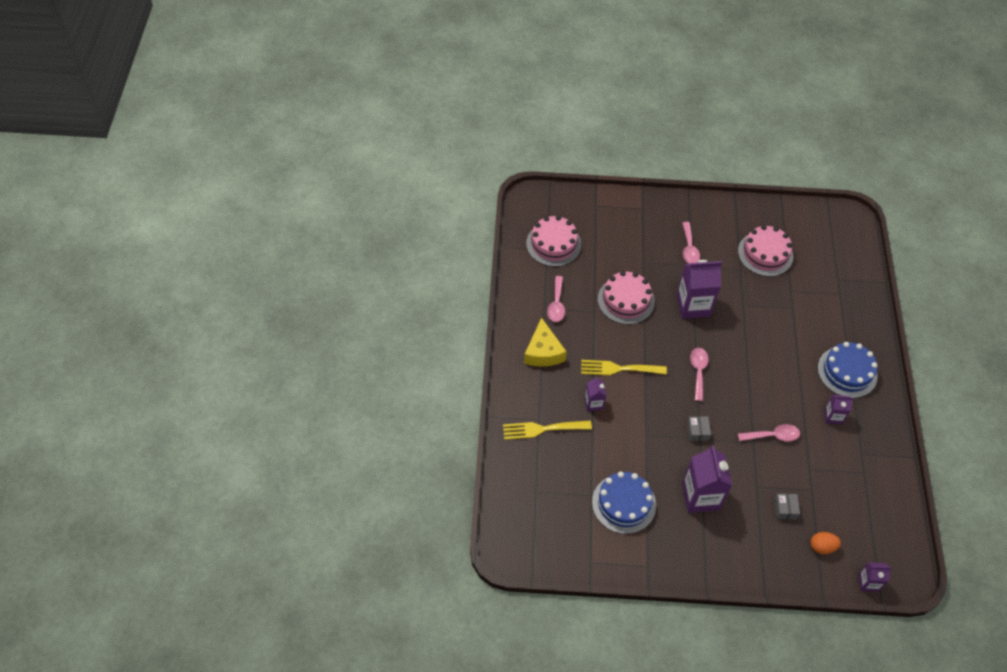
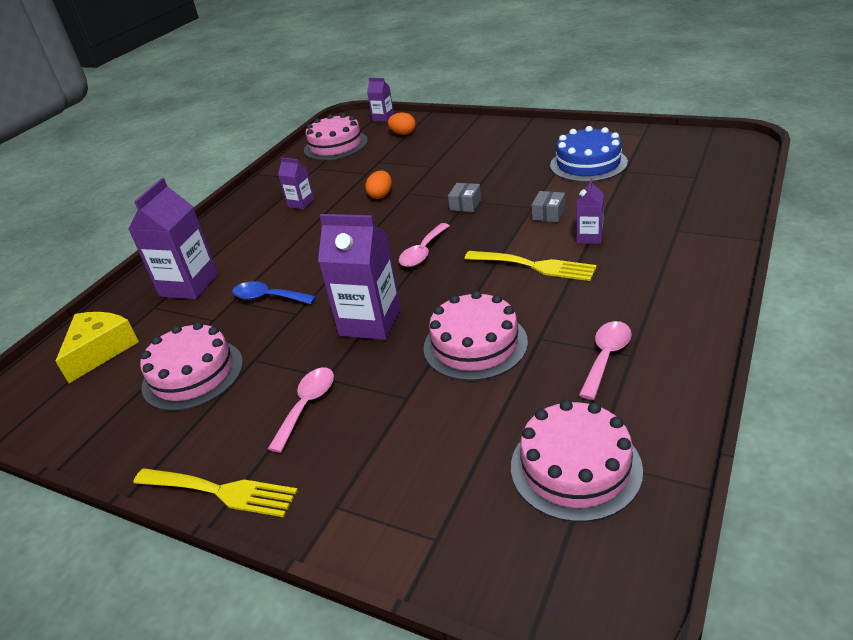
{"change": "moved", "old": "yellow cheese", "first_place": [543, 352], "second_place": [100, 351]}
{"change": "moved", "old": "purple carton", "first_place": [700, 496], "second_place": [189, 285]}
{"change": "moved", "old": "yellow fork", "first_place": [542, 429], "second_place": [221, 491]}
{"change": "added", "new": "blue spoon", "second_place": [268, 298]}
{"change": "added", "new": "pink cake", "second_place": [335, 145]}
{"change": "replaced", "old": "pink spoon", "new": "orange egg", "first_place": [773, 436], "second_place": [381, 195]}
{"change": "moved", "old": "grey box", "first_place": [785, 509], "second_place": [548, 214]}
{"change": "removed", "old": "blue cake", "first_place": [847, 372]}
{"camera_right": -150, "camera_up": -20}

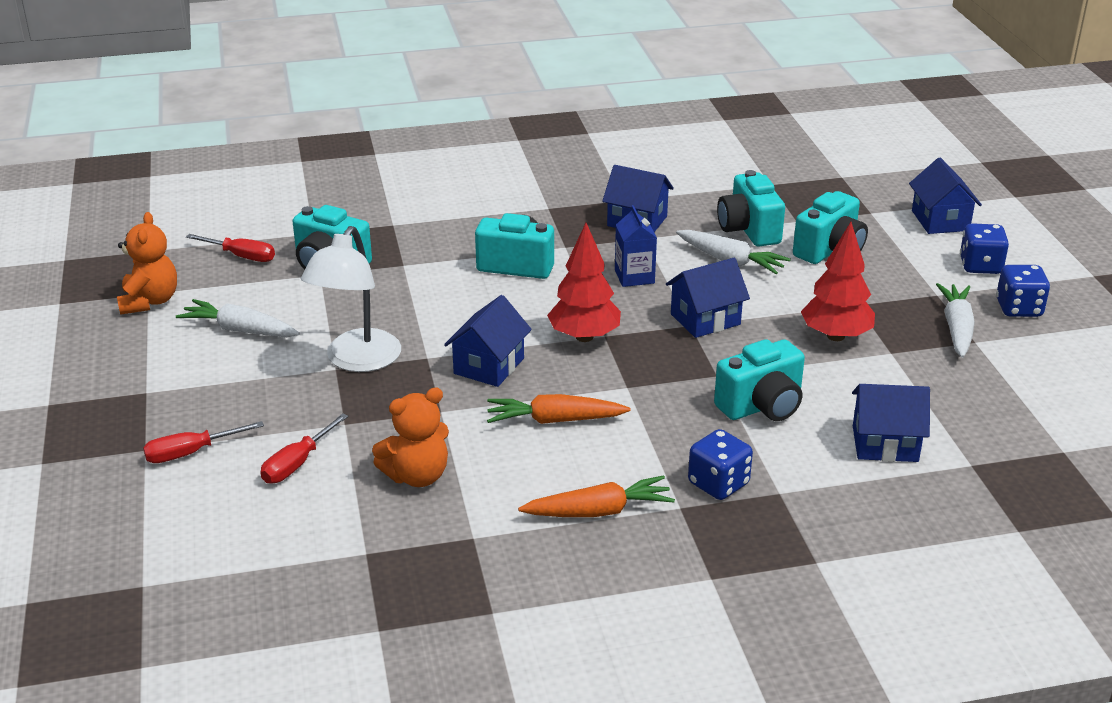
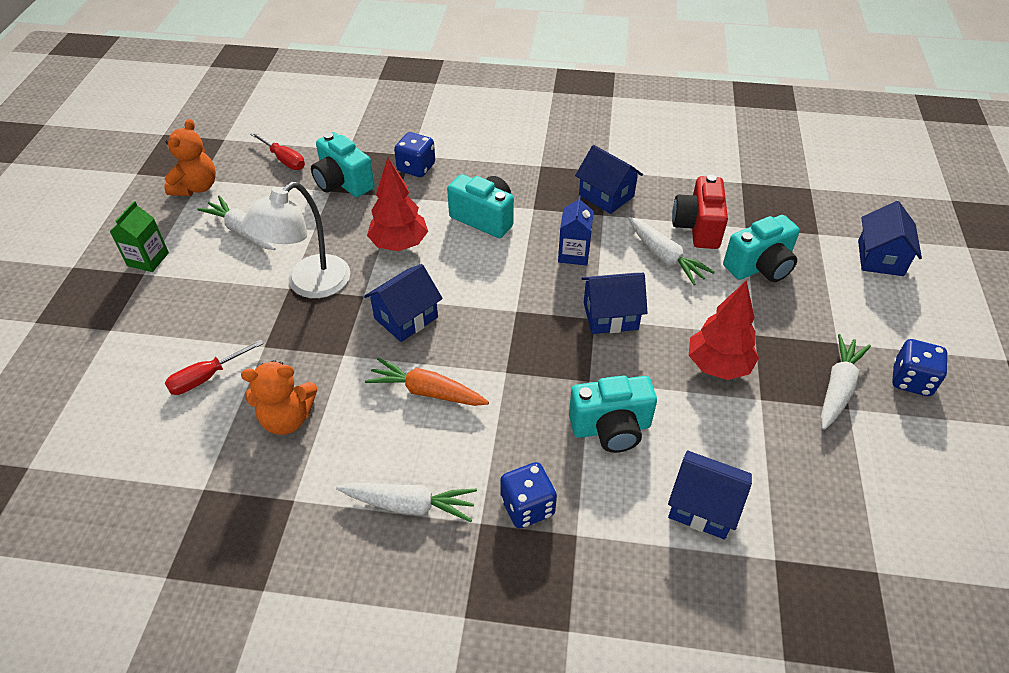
{"change": "added", "new": "green carton", "second_place": [148, 259]}
{"change": "recoloured", "old": "orange carrot", "new": "white carrot", "first_place": [599, 511], "second_place": [410, 505]}
{"change": "moved", "old": "red tree", "first_place": [584, 337], "second_place": [399, 244]}
{"change": "moved", "old": "blue dice", "first_place": [980, 266], "second_place": [416, 168]}
{"change": "recoloured", "old": "turquoise camera", "new": "red camera", "first_place": [749, 230], "second_place": [697, 227]}
{"change": "removed", "old": "red screwdriver", "first_place": [190, 453]}
{"camera_right": 20, "camera_up": 15}

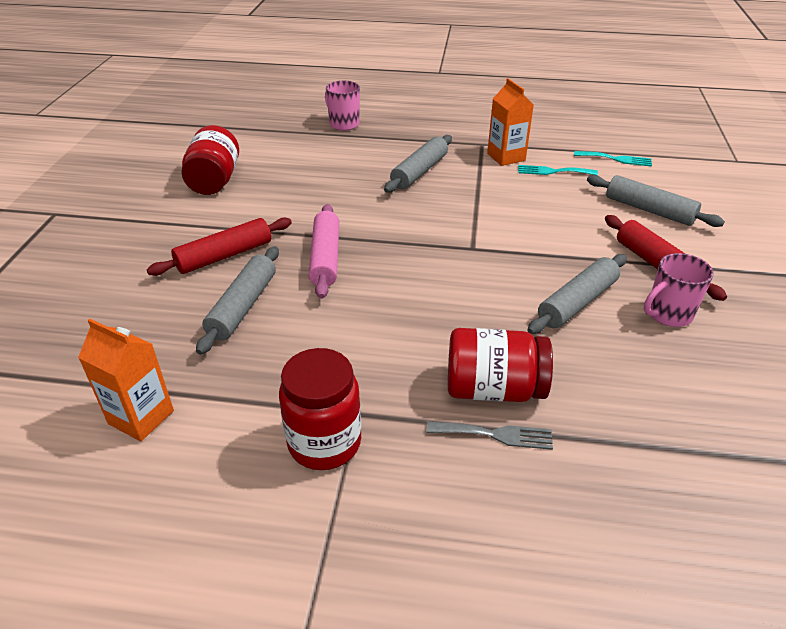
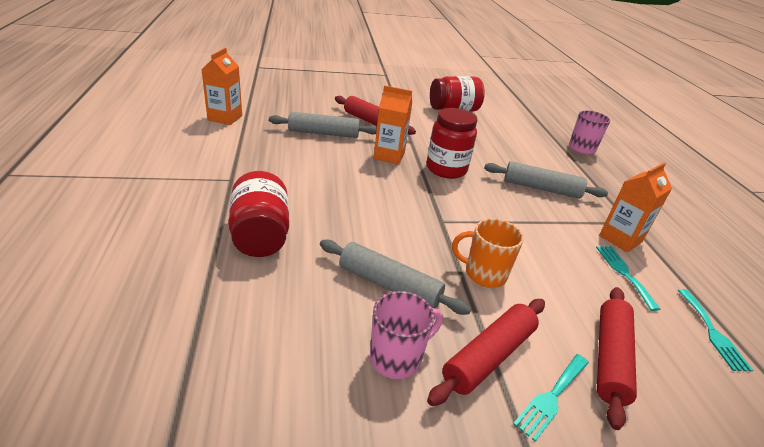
{"change": "turned", "old": "pink mug", "first_place": [668, 314], "second_place": [397, 358], "degrees": 105}
{"change": "replaced", "old": "pink rolling pin", "new": "orange carton", "first_place": [325, 258], "second_place": [389, 156]}
{"change": "moved", "old": "red jar", "first_place": [324, 443], "second_place": [446, 169]}
{"change": "added", "new": "orange mug", "second_place": [484, 274]}
{"change": "added", "new": "turquoise fork", "second_place": [551, 397]}
{"change": "recoloured", "old": "grey rolling pin", "new": "red rolling pin", "first_place": [649, 210], "second_place": [610, 358]}
{"change": "removed", "old": "grey fork", "first_place": [495, 435]}
{"camera_right": 70, "camera_up": -5}

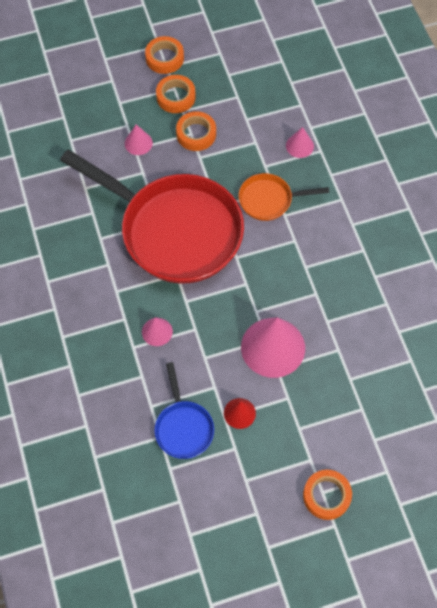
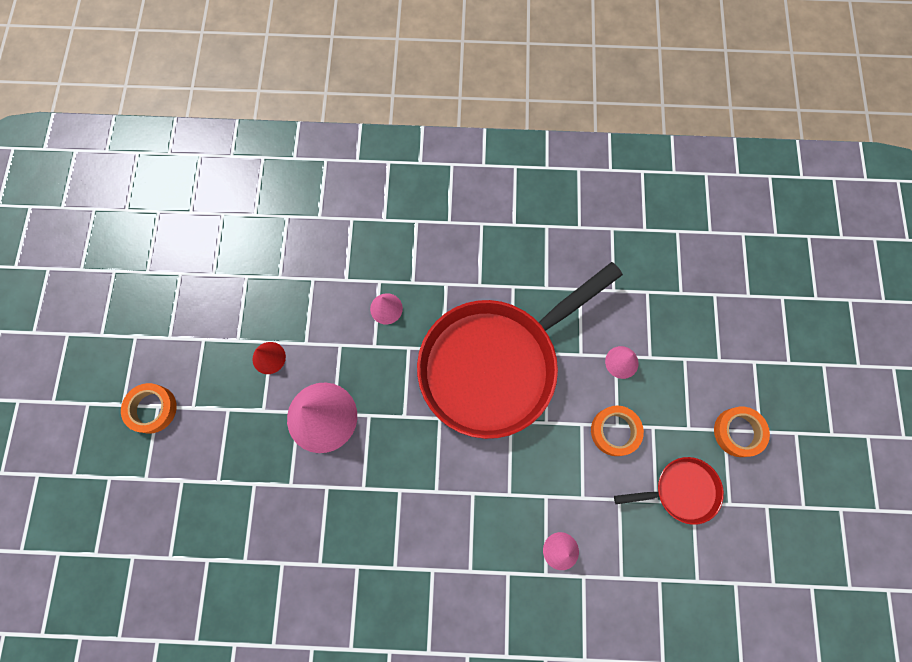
{"change": "added", "new": "red pan", "second_place": [680, 491]}
{"change": "removed", "old": "blue pan", "first_place": [183, 427]}
{"change": "removed", "old": "orange tape", "first_place": [176, 97]}
{"change": "removed", "old": "orange pan", "first_place": [269, 200]}
{"camera_right": 110, "camera_up": 10}

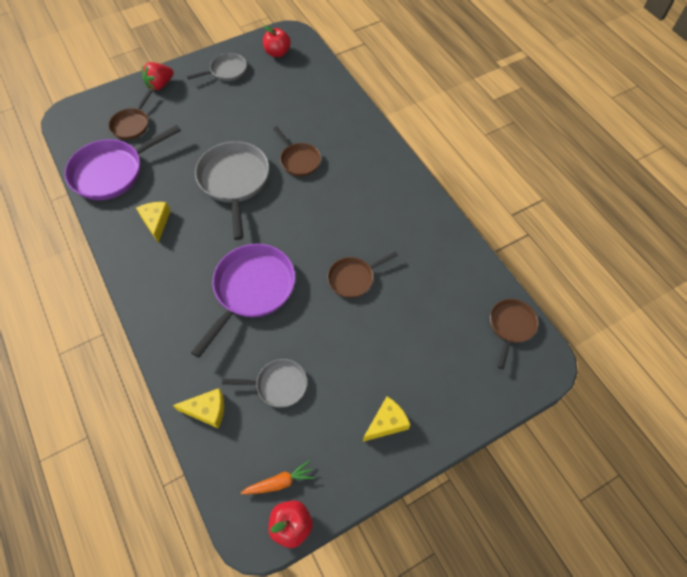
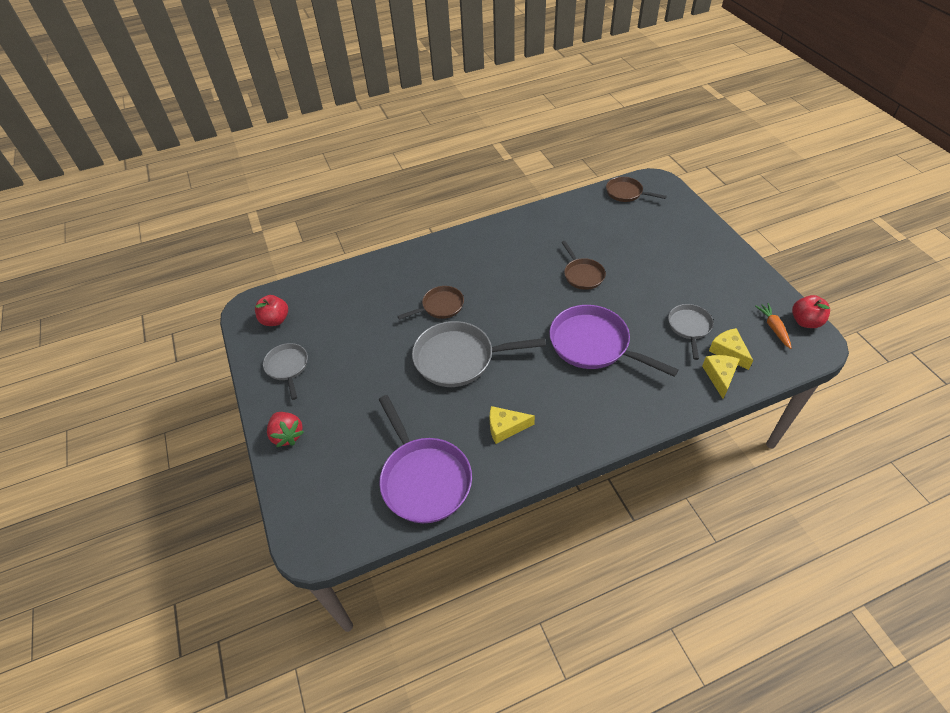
{"change": "moved", "old": "yellow cheese", "first_place": [386, 423], "second_place": [728, 352]}
{"change": "removed", "old": "brown pan", "first_place": [132, 124]}
{"camera_right": -80, "camera_up": -10}

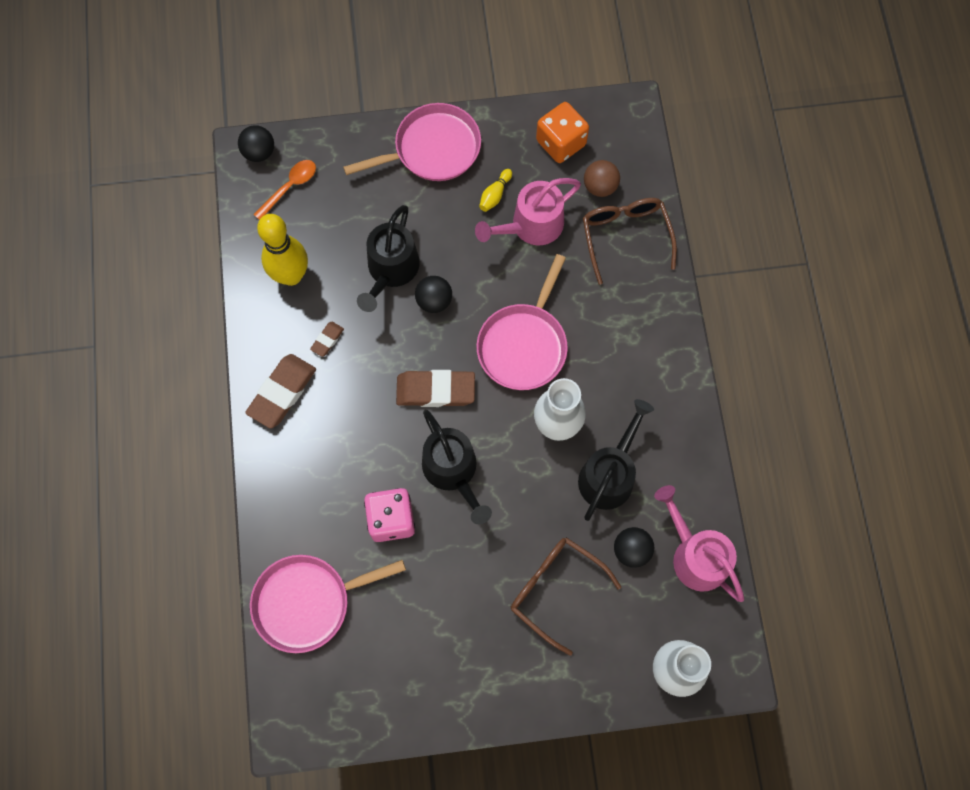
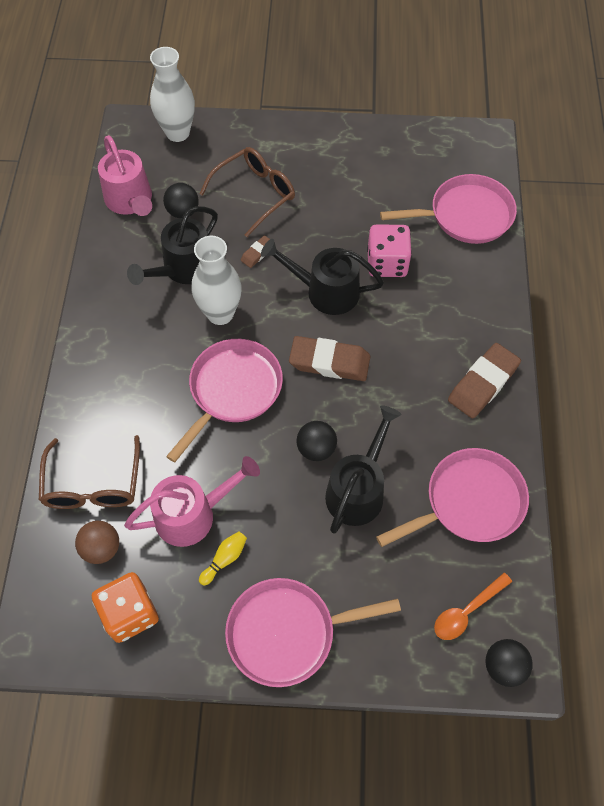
{"change": "turned", "old": "brown glasses", "first_place": [556, 590], "second_place": [254, 194], "degrees": -90}
{"change": "moved", "old": "brown eraser", "first_place": [327, 340], "second_place": [257, 253]}
{"change": "turned", "old": "black watering can", "first_place": [453, 472], "second_place": [325, 291], "degrees": -60}
{"change": "replaced", "old": "yellow bowling pin", "new": "pink pan", "first_place": [291, 275], "second_place": [469, 502]}
{"camera_right": -170, "camera_up": -10}

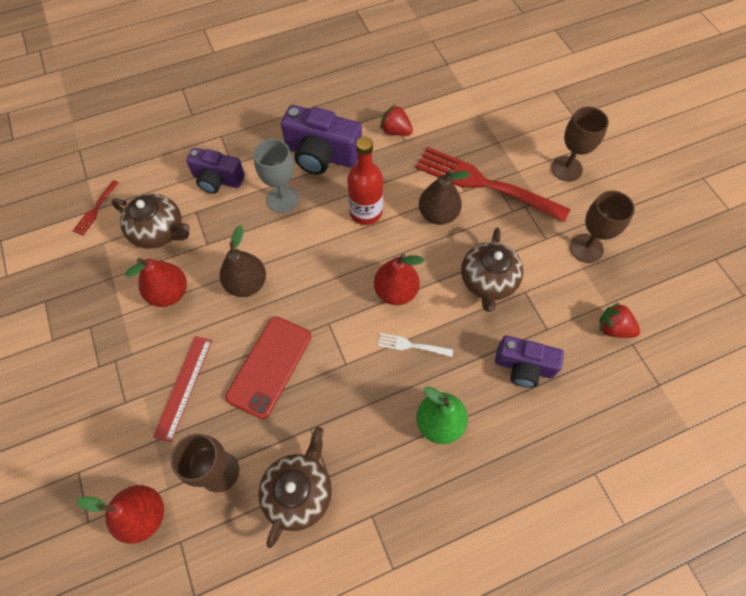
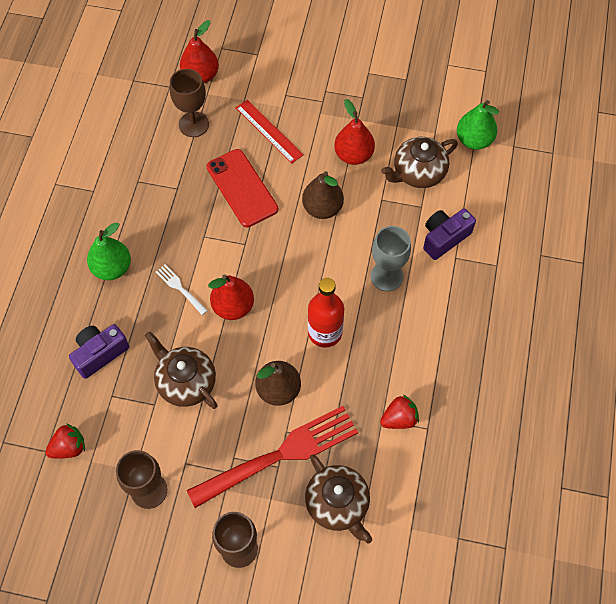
{"change": "turned", "old": "white fork", "first_place": [412, 345], "second_place": [180, 288], "degrees": -90}
{"change": "moved", "old": "brown teapot", "first_place": [299, 492], "second_place": [337, 504]}
{"change": "replaced", "old": "red fork", "new": "green pear", "first_place": [96, 209], "second_place": [474, 140]}
{"change": "removed", "old": "purple camera", "first_place": [321, 155]}
{"camera_right": 125, "camera_up": 0}

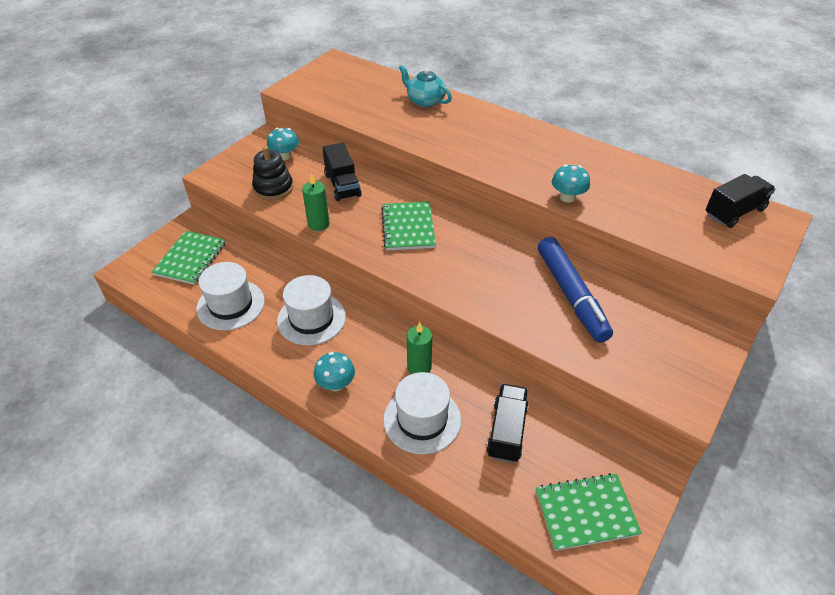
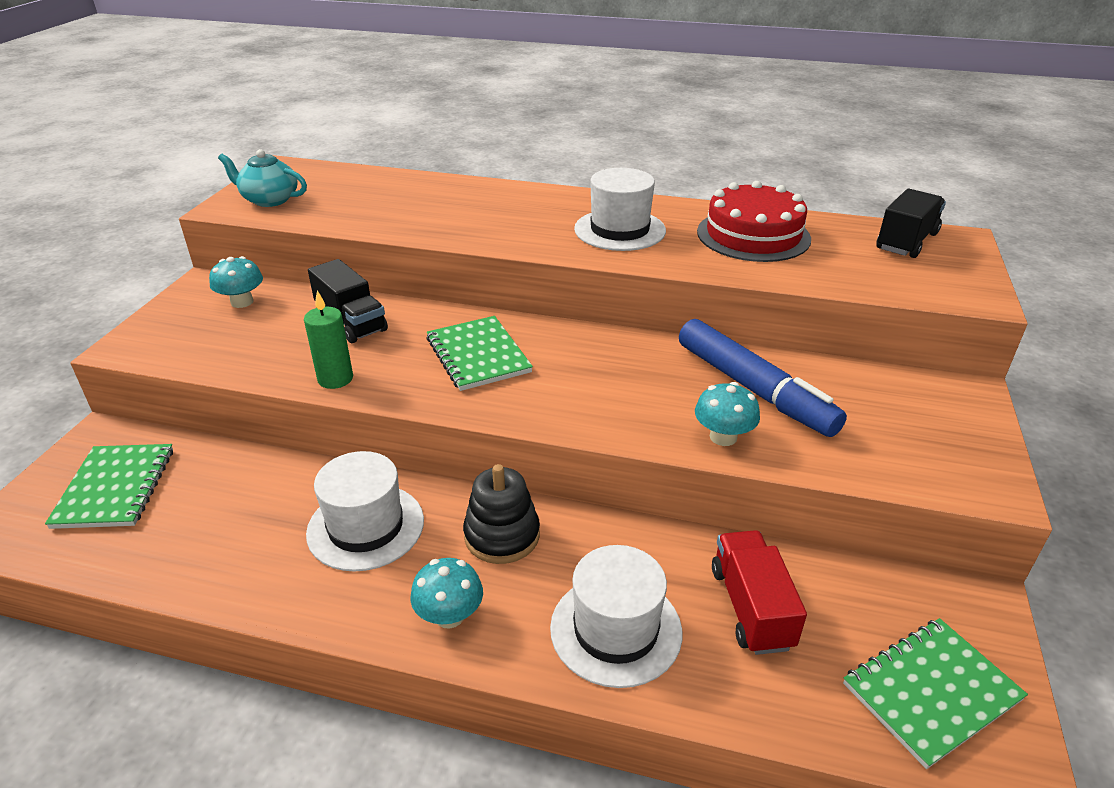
{"change": "moved", "old": "turquoise teapot", "first_place": [425, 101], "second_place": [269, 200]}
{"change": "moved", "old": "black stacking toy", "first_place": [273, 188], "second_place": [502, 535]}
{"change": "moved", "old": "white hat", "first_place": [230, 305], "second_place": [620, 230]}
{"change": "moved", "old": "turquoise mushroom", "first_place": [567, 197], "second_place": [723, 437]}
{"change": "added", "new": "red cake", "second_place": [753, 235]}
{"change": "recoloured", "old": "black truck", "new": "red truck", "first_place": [506, 431], "second_place": [751, 607]}
{"change": "removed", "old": "green candle", "first_place": [419, 367]}
{"camera_right": -20, "camera_up": -10}

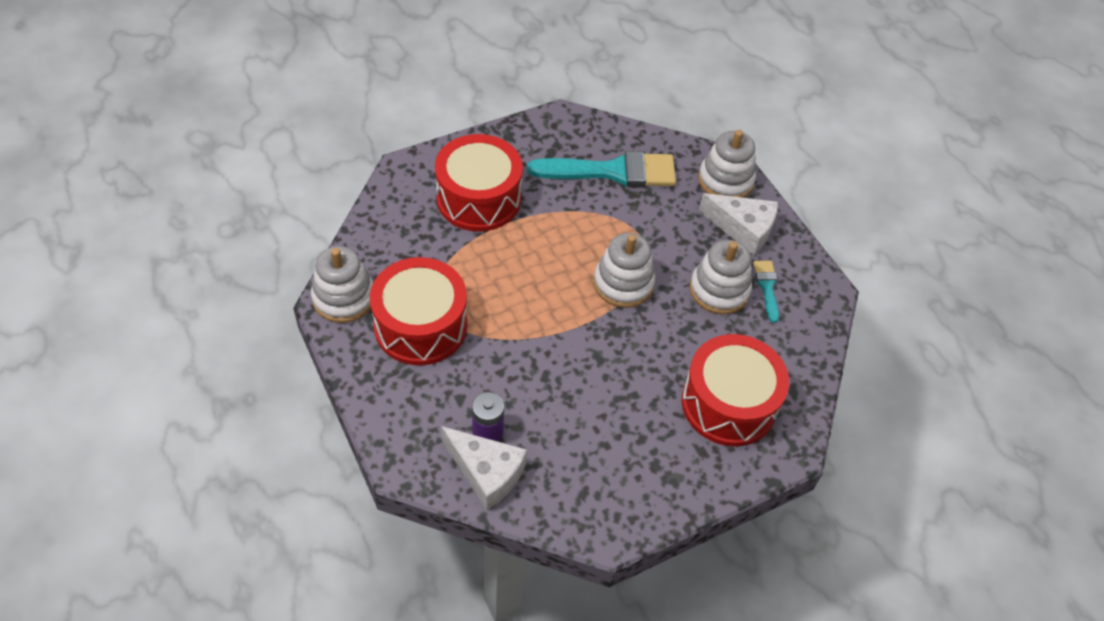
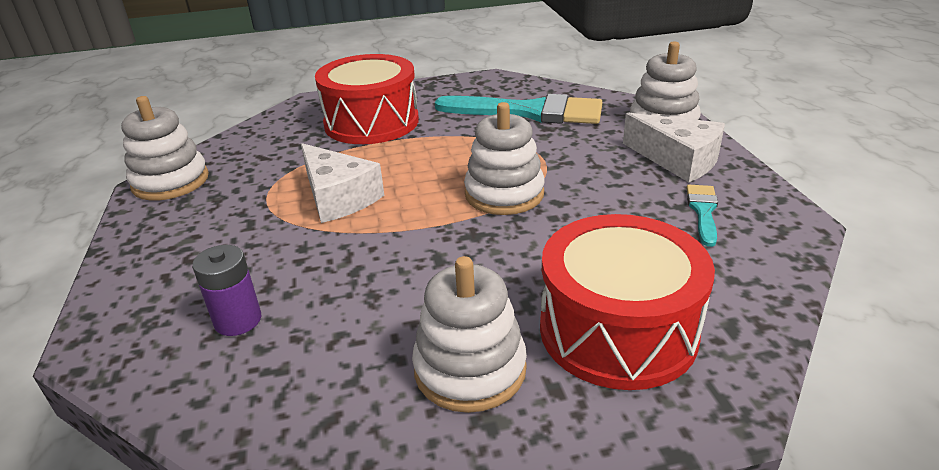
{"change": "moved", "old": "white cheese", "first_place": [486, 472], "second_place": [338, 197]}
{"change": "moved", "old": "white stacking toy", "first_place": [719, 290], "second_place": [470, 369]}
{"change": "removed", "old": "red drum", "first_place": [420, 326]}
{"camera_right": 20, "camera_up": -20}

